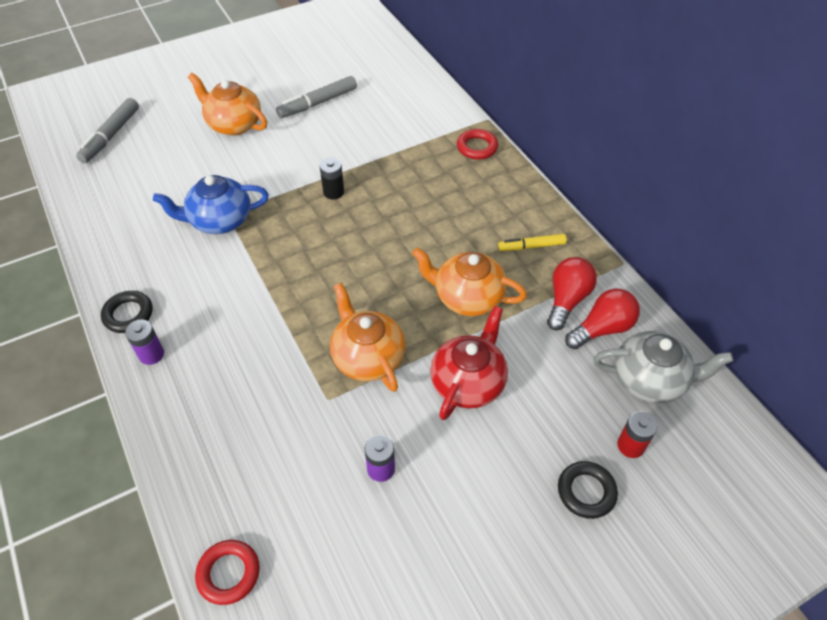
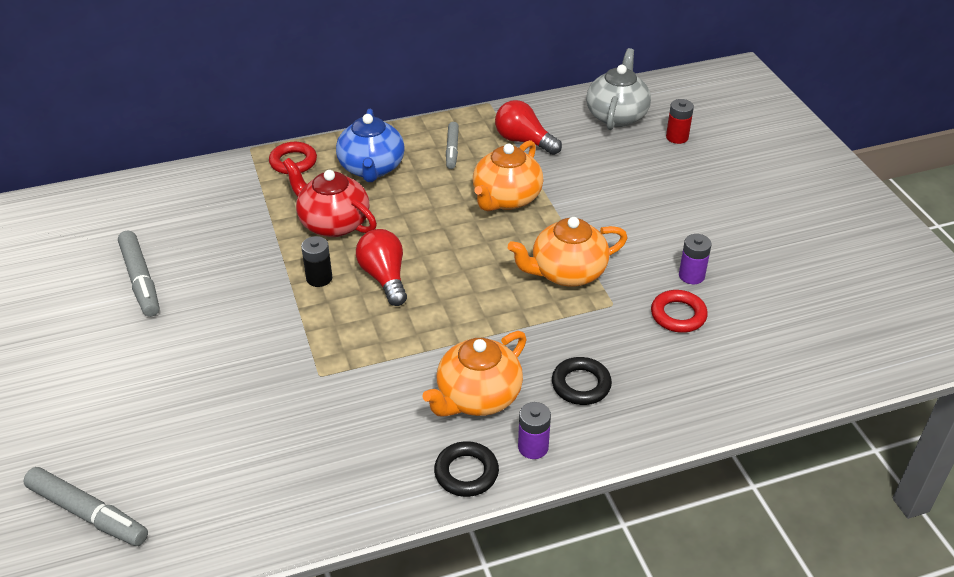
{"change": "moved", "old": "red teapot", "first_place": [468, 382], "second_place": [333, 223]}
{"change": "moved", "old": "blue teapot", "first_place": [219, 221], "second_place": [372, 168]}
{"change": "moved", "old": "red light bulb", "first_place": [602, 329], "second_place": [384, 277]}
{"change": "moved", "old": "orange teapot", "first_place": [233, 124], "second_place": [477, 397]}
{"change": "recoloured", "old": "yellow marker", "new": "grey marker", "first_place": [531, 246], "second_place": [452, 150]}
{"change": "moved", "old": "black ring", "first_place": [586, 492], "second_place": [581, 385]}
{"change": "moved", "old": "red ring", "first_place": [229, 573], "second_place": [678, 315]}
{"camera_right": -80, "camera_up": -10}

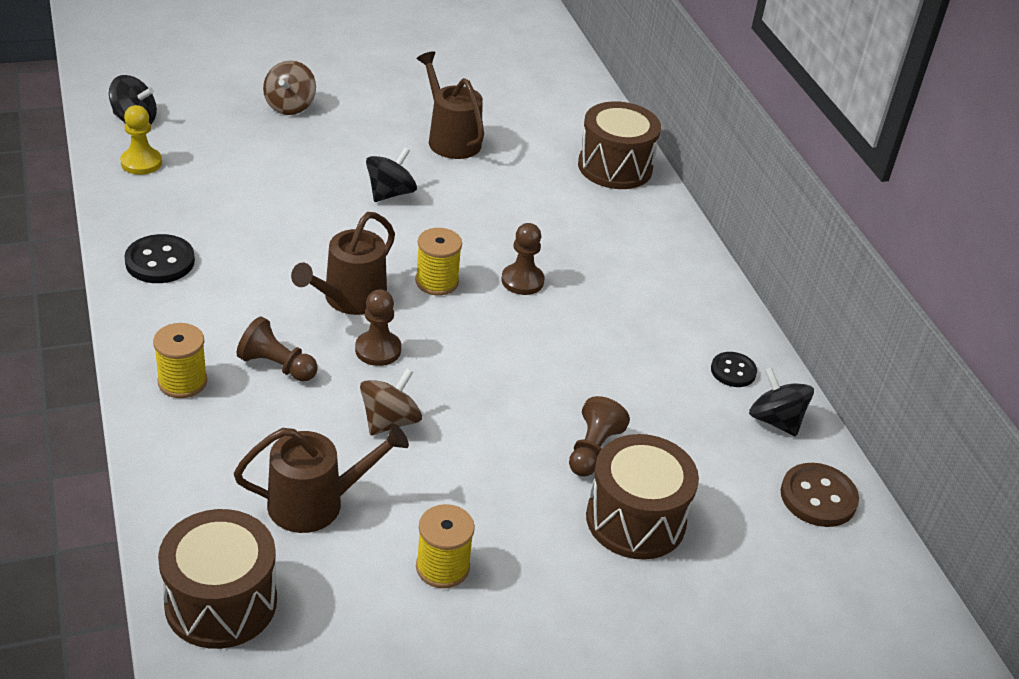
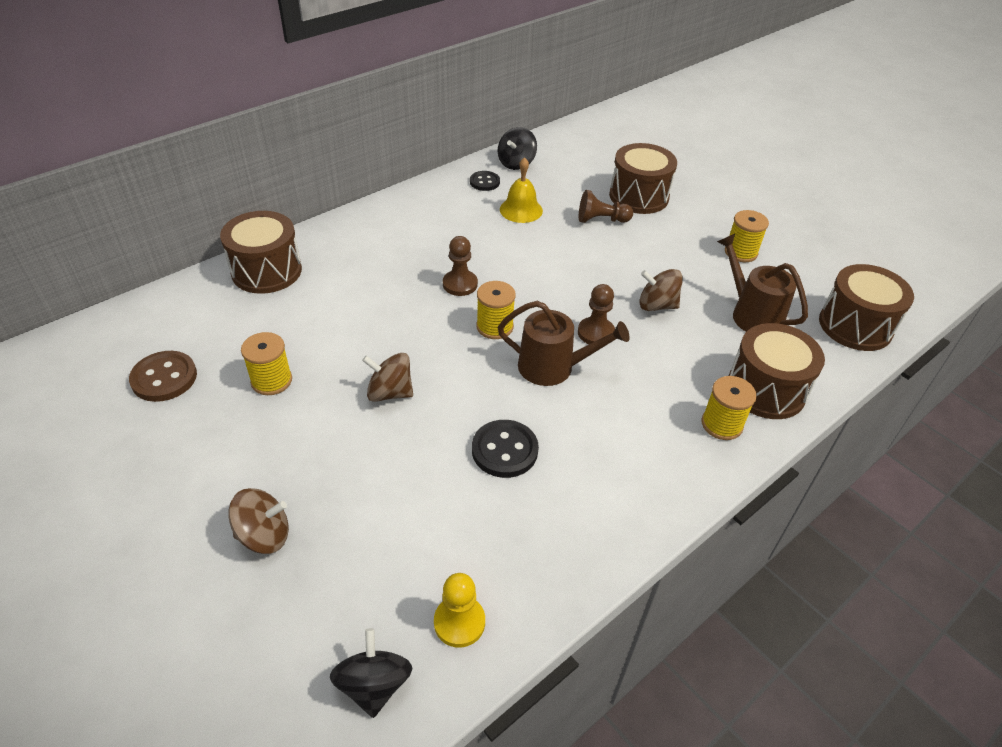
{"change": "moved", "old": "brown button", "first_place": [818, 497], "second_place": [164, 378]}
{"change": "replaced", "old": "brown watering can", "new": "yellow spool", "first_place": [451, 139], "second_place": [271, 380]}
{"change": "recoloured", "old": "black spinning top", "new": "brown spinning top", "first_place": [390, 193], "second_place": [390, 392]}
{"change": "moved", "old": "black button", "first_place": [160, 261], "second_place": [504, 450]}
{"change": "added", "new": "yellow bell", "second_place": [521, 210]}
{"change": "added", "new": "brown drum", "second_place": [766, 389]}
{"change": "removed", "old": "brown pawn", "first_place": [276, 366]}
{"camera_right": -110, "camera_up": 5}

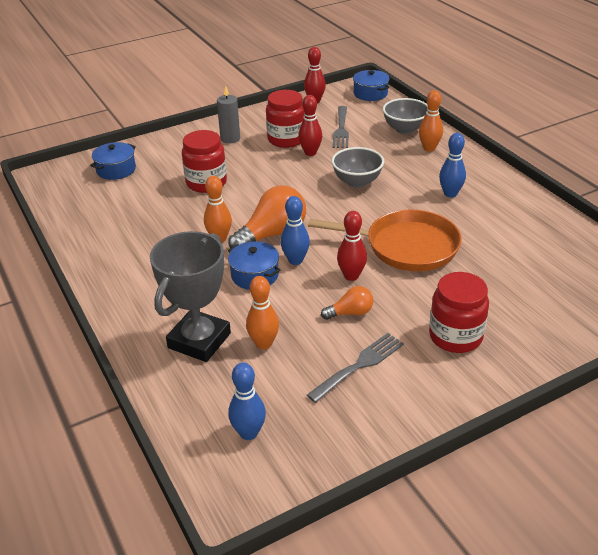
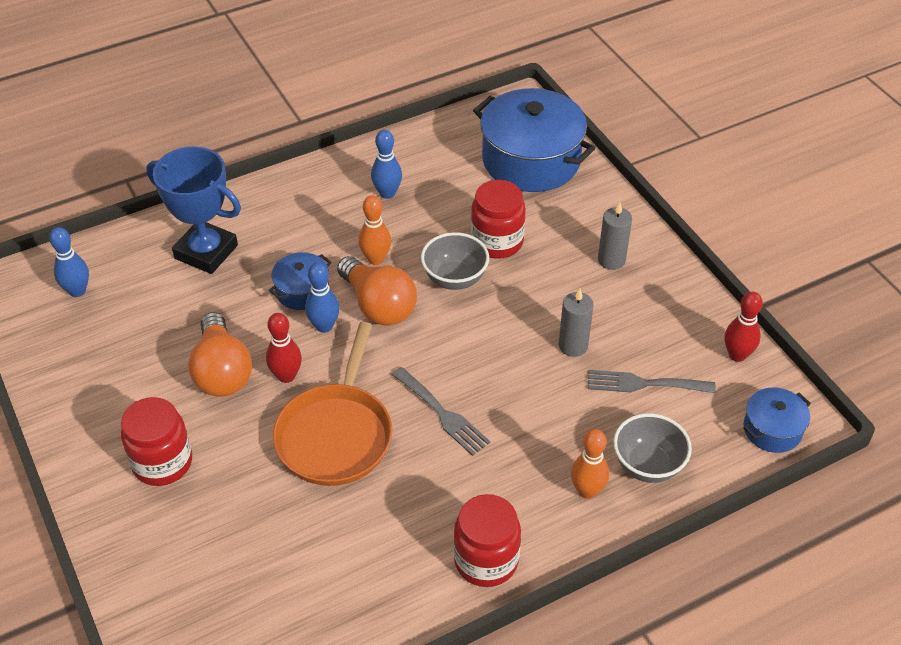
{"change": "recoloured", "old": "grey trophy", "new": "blue trophy", "first_place": [199, 340], "second_place": [206, 252]}
{"change": "resized", "old": "orange light bulb", "first_place": [350, 313], "second_place": [222, 371], "factor": 1.87}
{"change": "moved", "old": "blue bowling pin", "first_place": [450, 194], "second_place": [387, 193]}
{"change": "moved", "old": "grey fork", "first_place": [359, 365], "second_place": [442, 414]}
{"change": "moved", "old": "grey bowl", "first_place": [357, 182], "second_place": [454, 279]}
{"change": "moved", "old": "red jar", "first_place": [286, 139], "second_place": [486, 560]}
{"change": "resized", "old": "blue pot", "first_place": [116, 170], "second_place": [531, 160], "factor": 2.02}
{"change": "replaced", "old": "red bowling pin", "new": "grey candle", "first_place": [310, 153], "second_place": [573, 345]}
{"change": "removed", "old": "orange bowling pin", "first_place": [263, 344]}
{"camera_right": 90, "camera_up": 10}

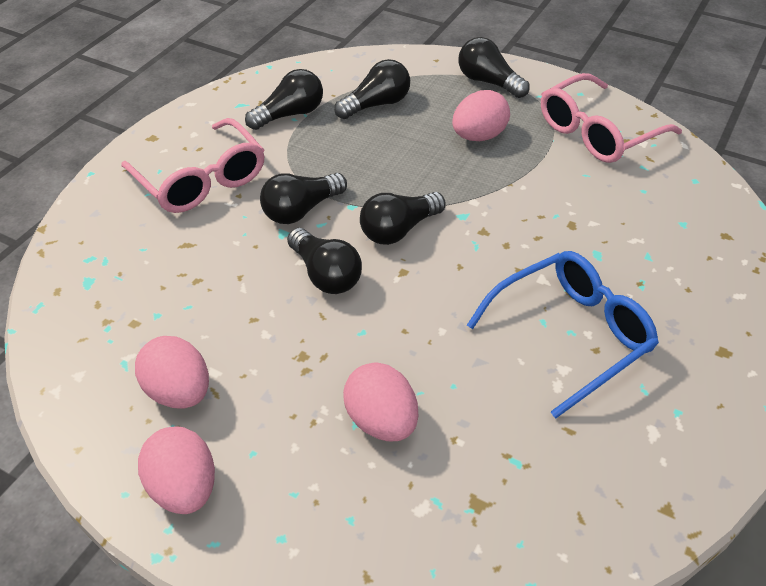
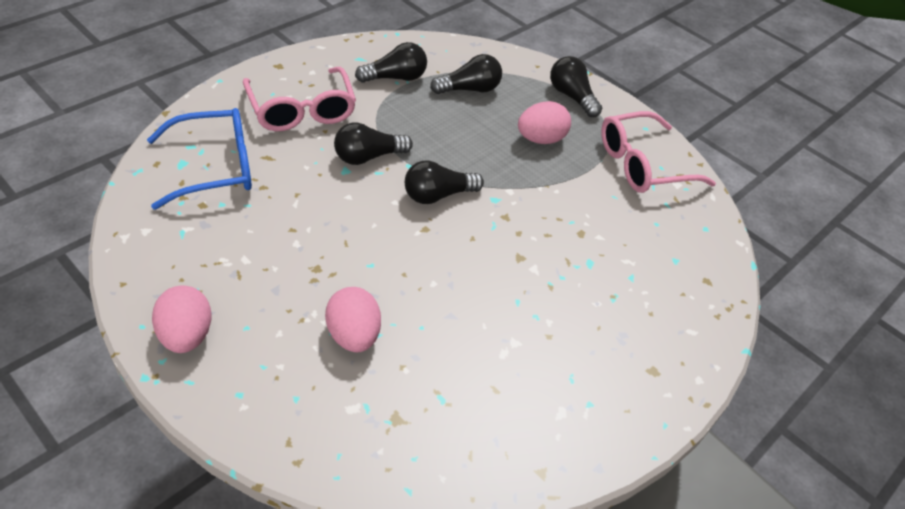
{"change": "moved", "old": "blue glasses", "first_place": [570, 335], "second_place": [214, 167]}
{"change": "removed", "old": "pink egg", "first_place": [179, 392]}
{"change": "removed", "old": "black light bulb", "first_place": [325, 274]}
{"camera_right": 10, "camera_up": 0}

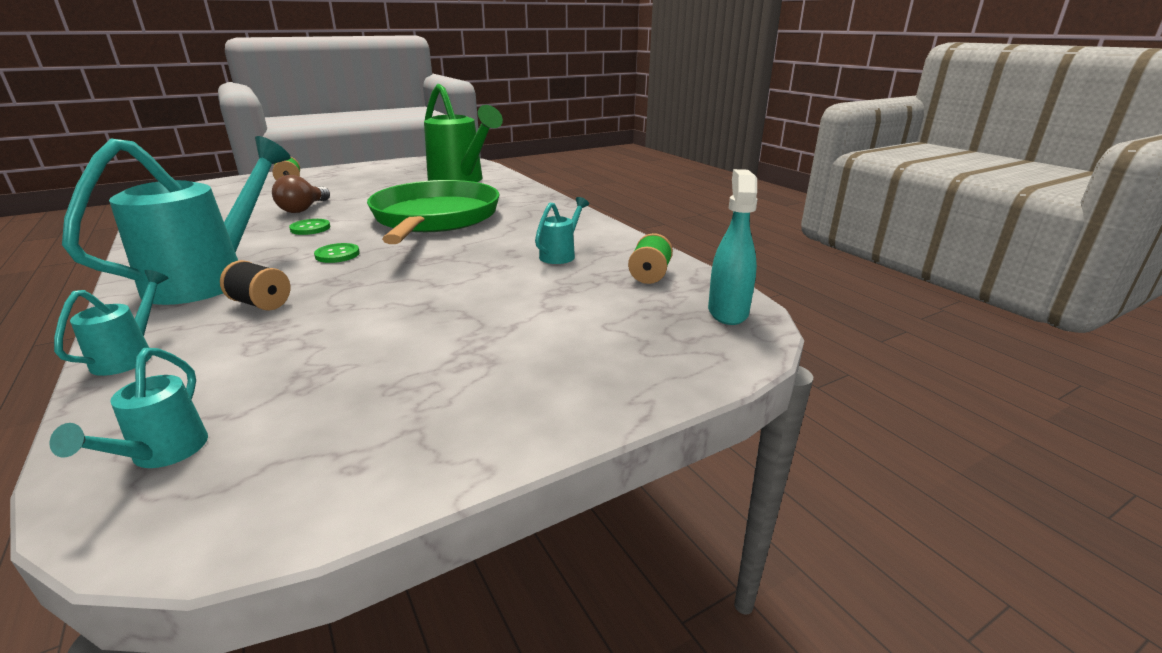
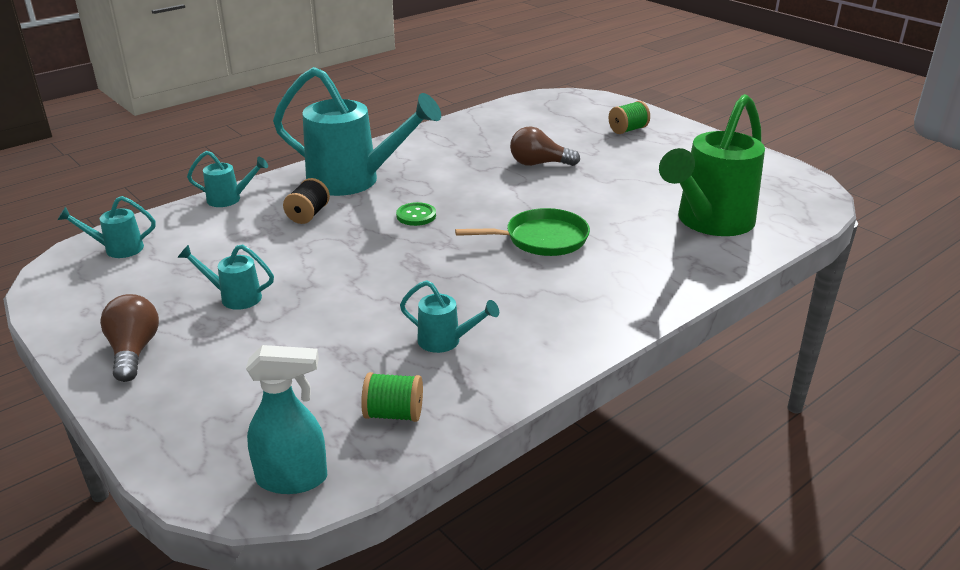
{"change": "added", "new": "brown light bulb", "second_place": [134, 351]}
{"change": "added", "new": "turquoise watering can", "second_place": [234, 297]}
{"change": "resized", "old": "green pan", "first_place": [434, 218], "second_place": [542, 239], "factor": 0.54}
{"change": "removed", "old": "green button", "first_place": [310, 228]}
{"camera_right": 80, "camera_up": 5}

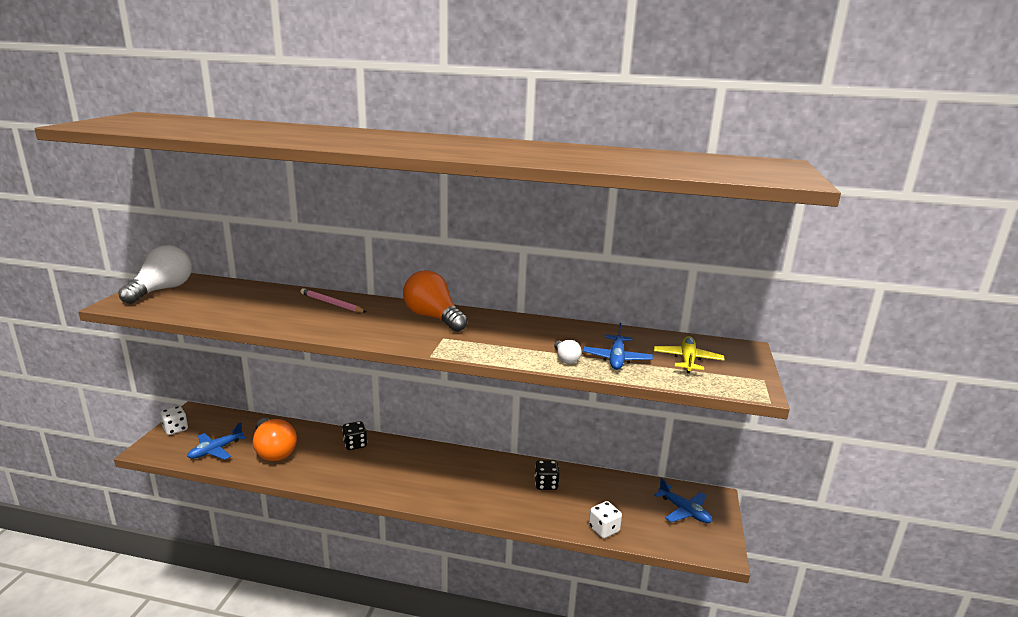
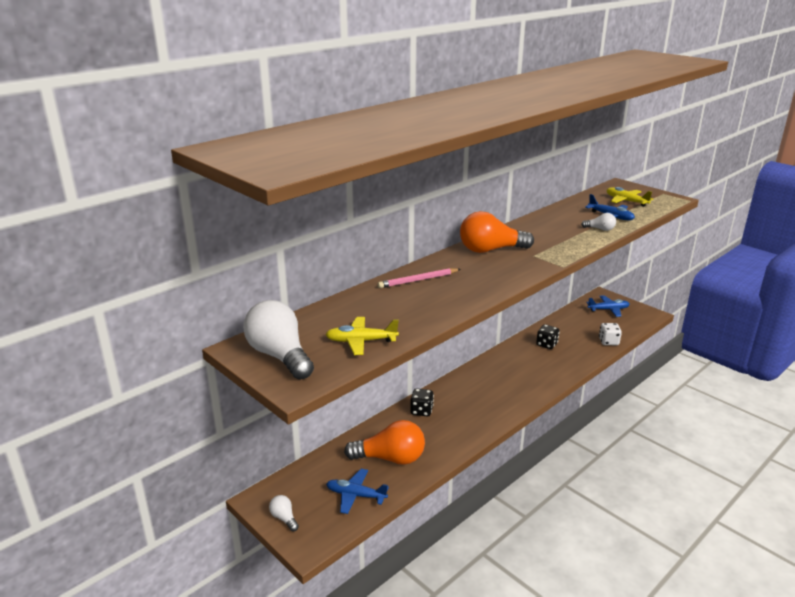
{"change": "replaced", "old": "white dice", "new": "white light bulb", "first_place": [175, 429], "second_place": [284, 518]}
{"change": "added", "new": "yellow plane", "second_place": [361, 341]}
{"change": "turned", "old": "blue plane", "first_place": [216, 450], "second_place": [356, 495], "degrees": 120}
{"camera_right": -55, "camera_up": 5}

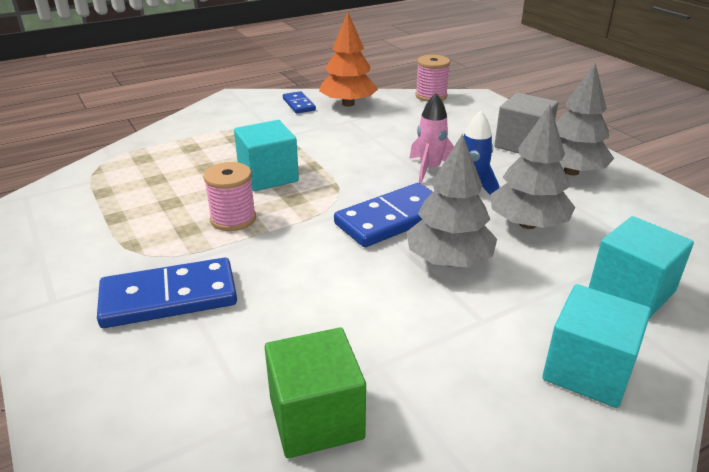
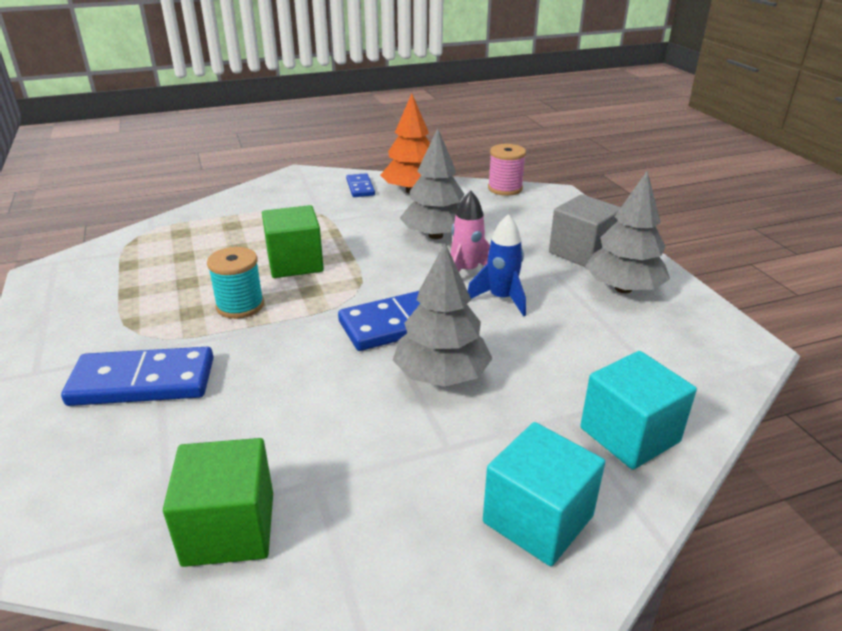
{"change": "recoloured", "old": "pink spool", "new": "turquoise spool", "first_place": [233, 219], "second_place": [240, 306]}
{"change": "recoloured", "old": "turquoise cube", "new": "green cube", "first_place": [268, 176], "second_place": [295, 263]}
{"change": "moved", "old": "grey tree", "first_place": [527, 224], "second_place": [435, 235]}
{"camera_right": 10, "camera_up": 0}

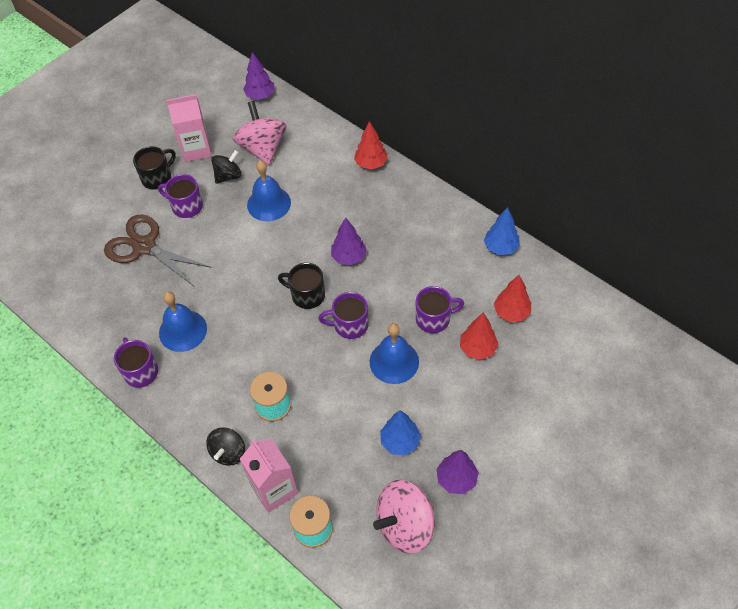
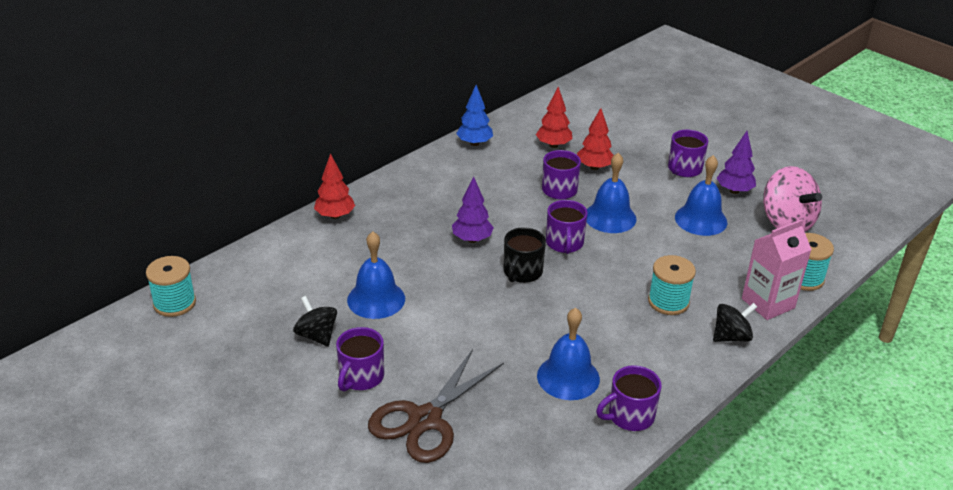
{"change": "replaced", "old": "purple tree", "new": "turquoise spool", "first_place": [260, 96], "second_place": [174, 303]}
{"change": "added", "new": "purple mug", "second_place": [684, 169]}
{"change": "replaced", "old": "blue tree", "new": "blue bell", "first_place": [400, 441], "second_place": [701, 219]}
{"change": "turned", "old": "black spinning top", "first_place": [228, 452], "second_place": [731, 337], "degrees": -45}
{"change": "removed", "old": "black mug", "first_place": [157, 178]}
{"change": "removed", "old": "pink carton", "first_place": [196, 149]}
{"change": "removed", "old": "pink spinning top", "first_place": [262, 148]}
{"camera_right": -90, "camera_up": -20}

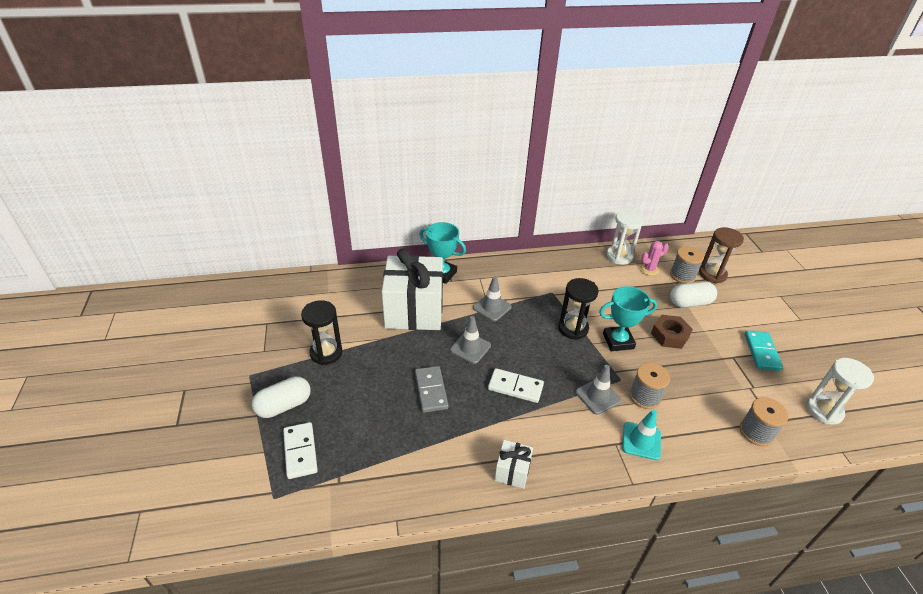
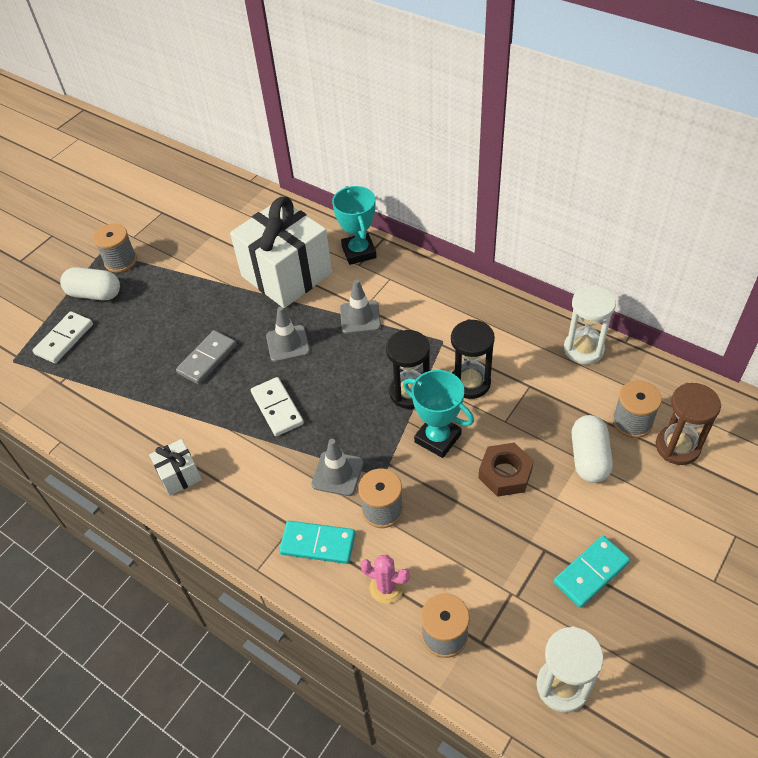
{"change": "added", "new": "grey spool", "second_place": [120, 261]}
{"change": "replaced", "old": "turquoise traffic cone", "new": "turquoise domino", "first_place": [641, 441], "second_place": [318, 543]}
{"change": "moved", "old": "pink cactus", "first_place": [649, 269], "second_place": [386, 587]}
{"change": "moved", "old": "black hourglass", "first_place": [326, 353], "second_place": [470, 383]}
{"change": "turned", "old": "white capsule", "first_place": [690, 303], "second_place": [589, 458], "degrees": 60}
{"camera_right": 50, "camera_up": 10}

